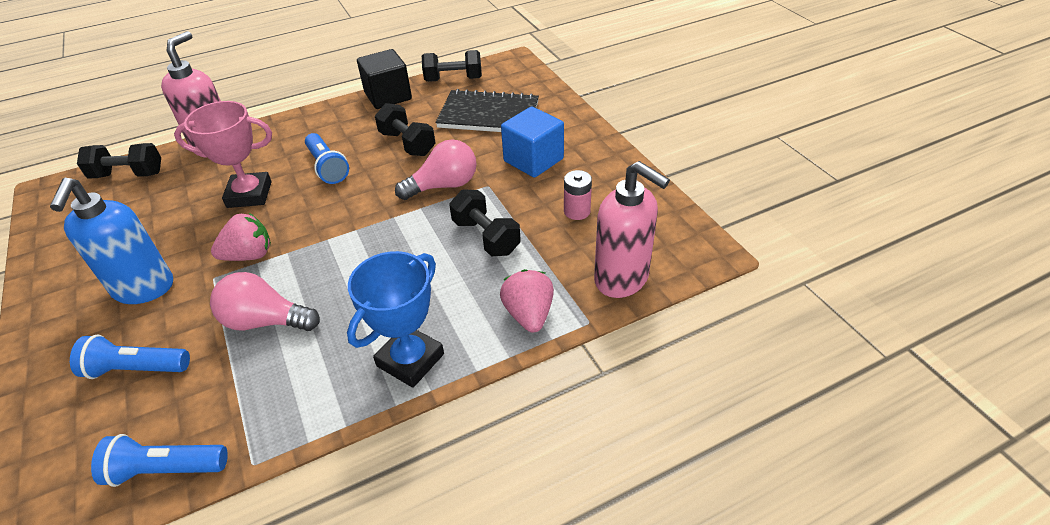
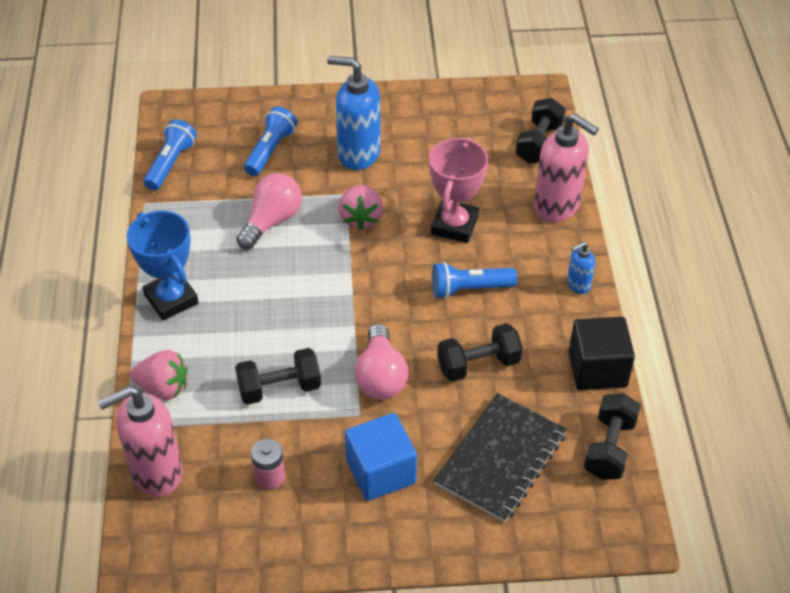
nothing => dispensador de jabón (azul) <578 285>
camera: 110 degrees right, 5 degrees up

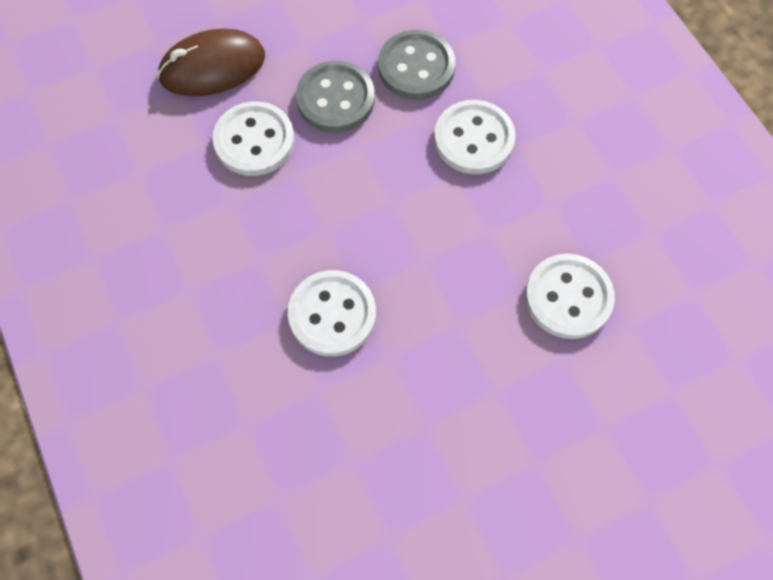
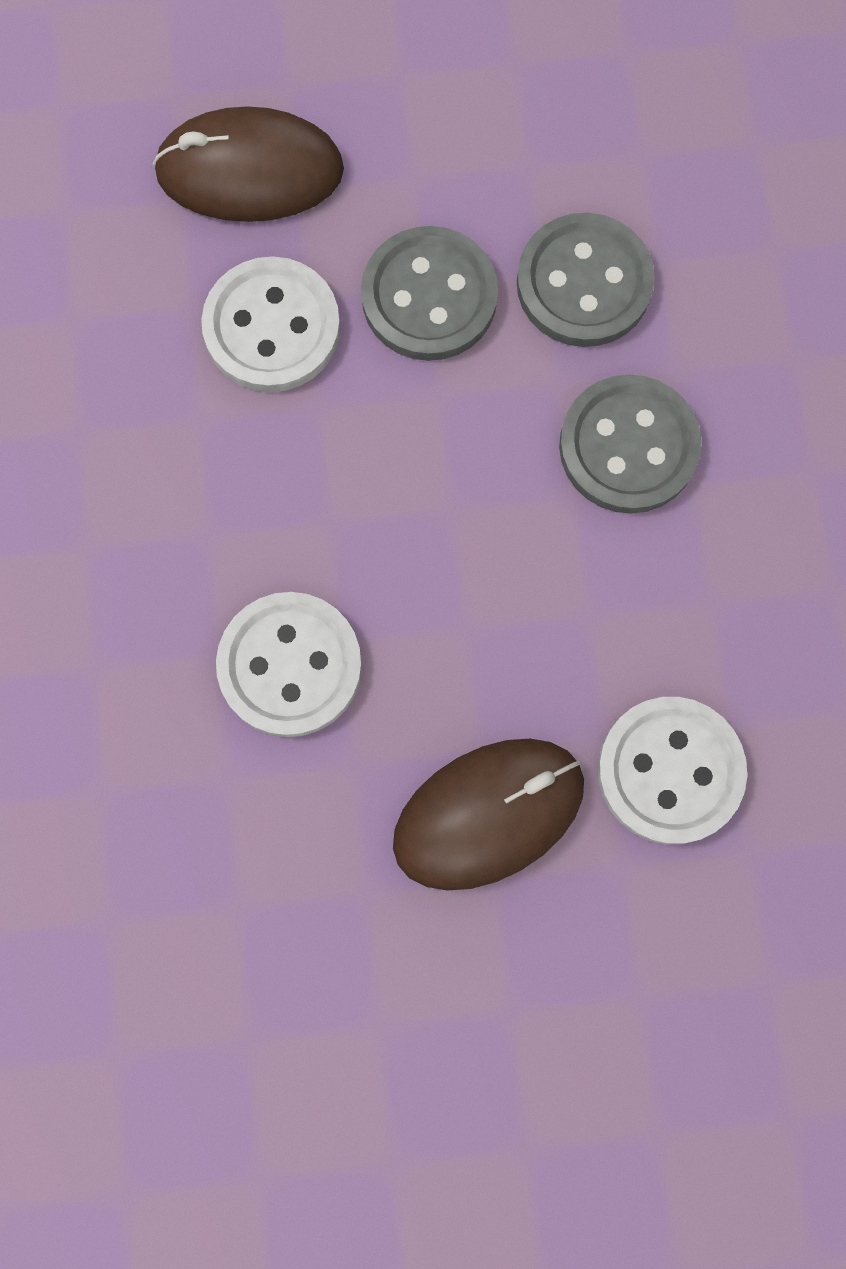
botón (blanco) <473 139> => botón (gris) <628 446>
nothing => ratón (marrón) <488 814>
camera: 20 degrees right, 10 degrees up

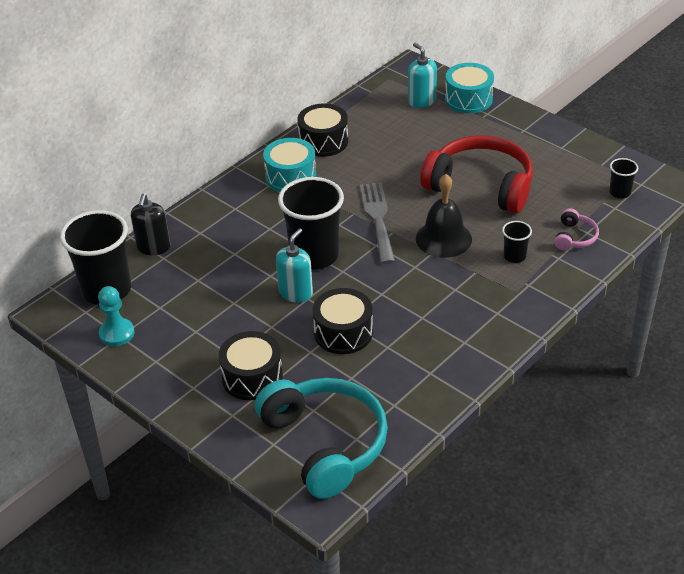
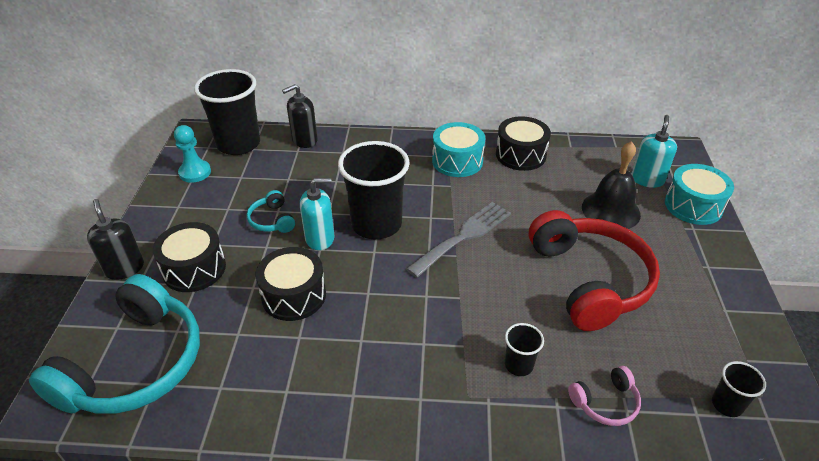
campana (negro) <443 238> => campana (negro) <610 210>, moved
nothing => auriculares (turquesa) <272 220>
nothing => dispensador de jabón (negro) <124 268>
camera: 50 degrees right, 0 degrees up

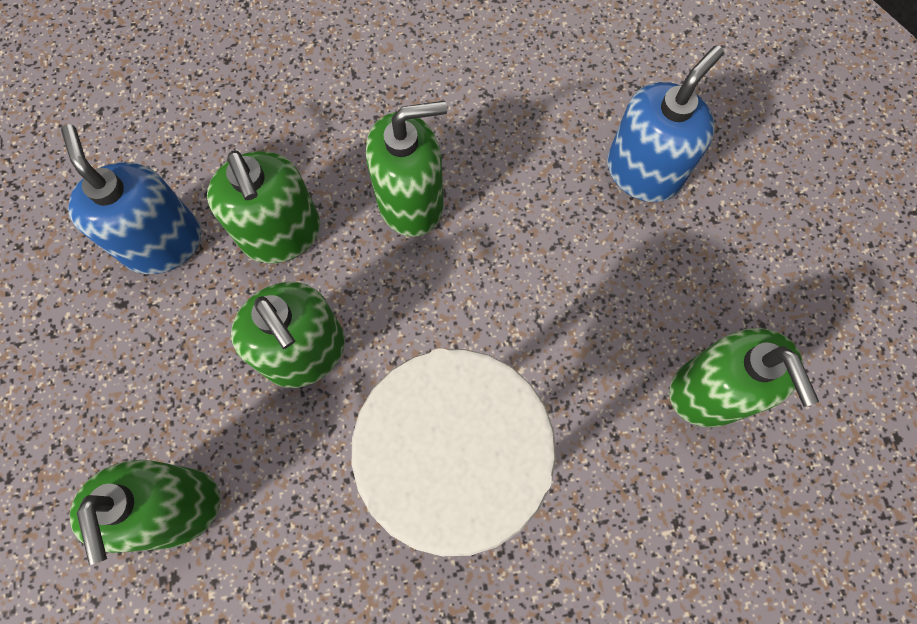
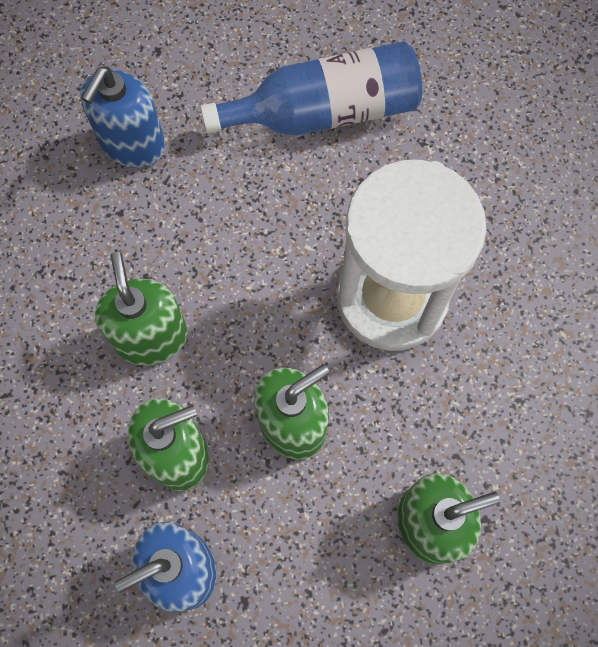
dispensador de jabón (azul) <643 172> => dispensador de jabón (azul) <132 144>, 105 degrees counterclockwise
dispensador de jabón (verde) <710 392> => botella (azul) <325 112>
camera: 90 degrees left, 0 degrees up

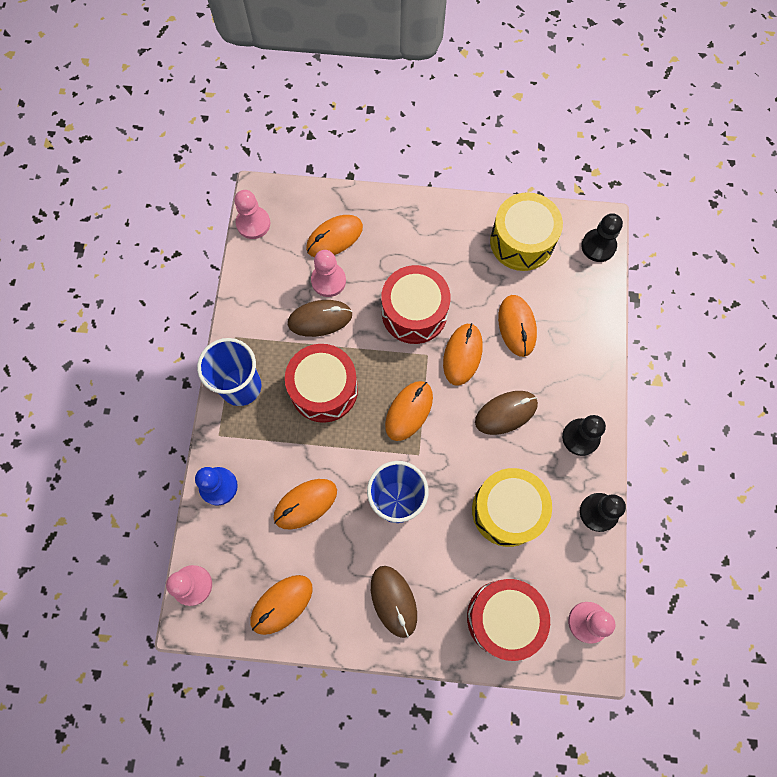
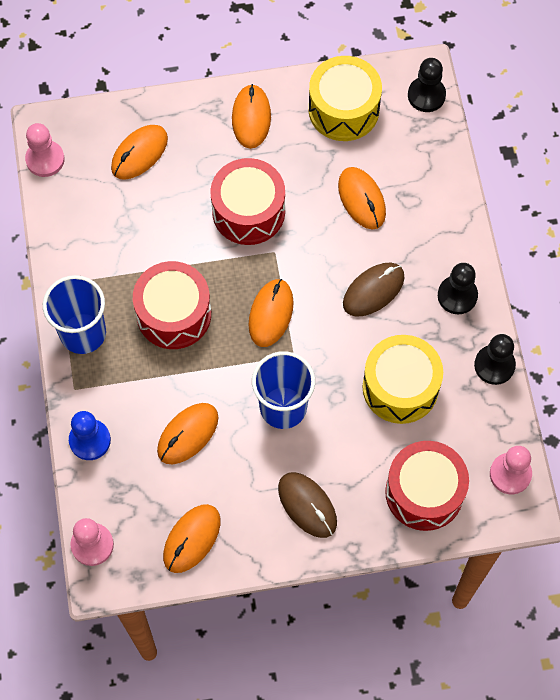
peón (rosa) <328 280> => nothing
ratón (marrón) <320 319> => nothing
ratón (naranja) <462 355> => ratón (naranja) <251 118>, moved
camera: 15 degrees left, 5 degrees down

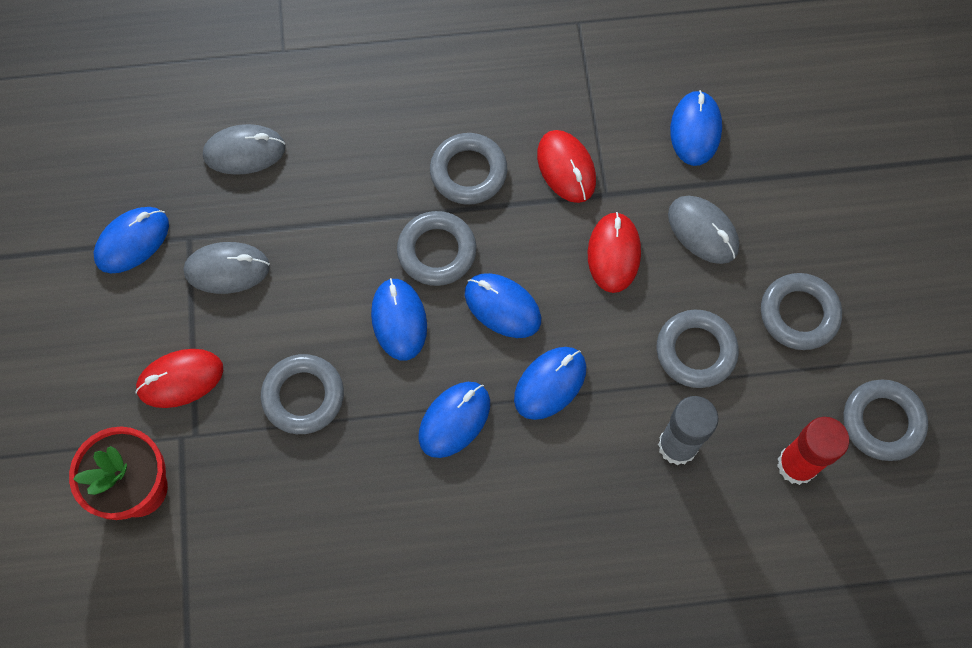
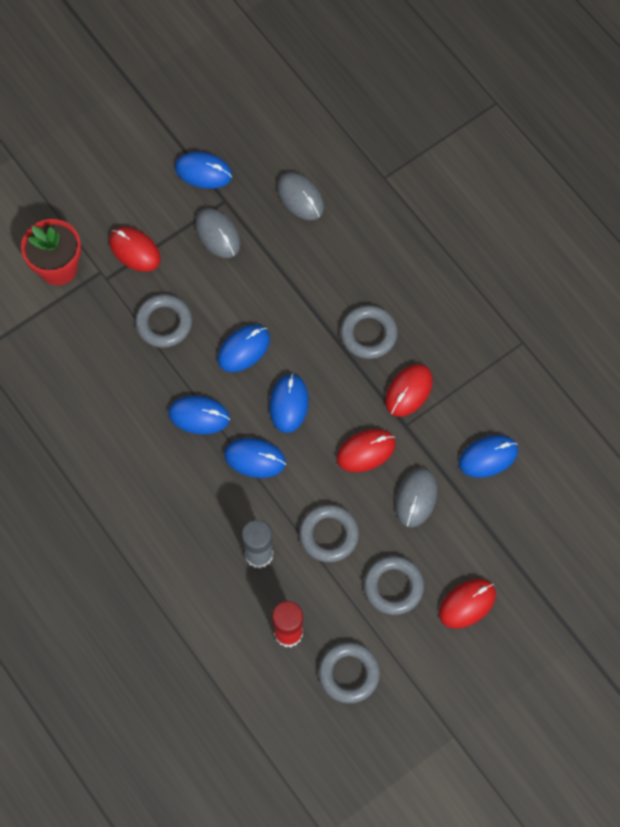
anillo (gris) <437 251> => nothing
nothing => ratón (rojo) <467 604>
camera: 60 degrees right, 0 degrees up

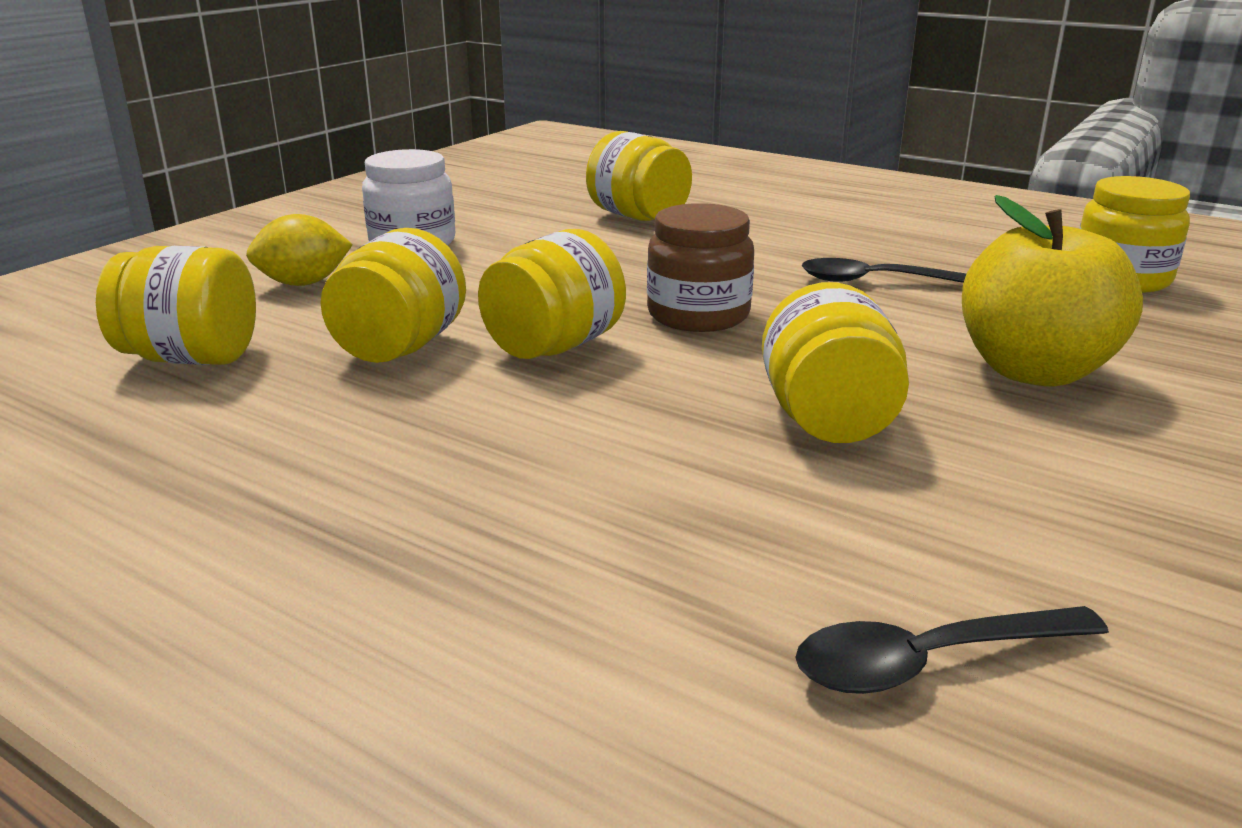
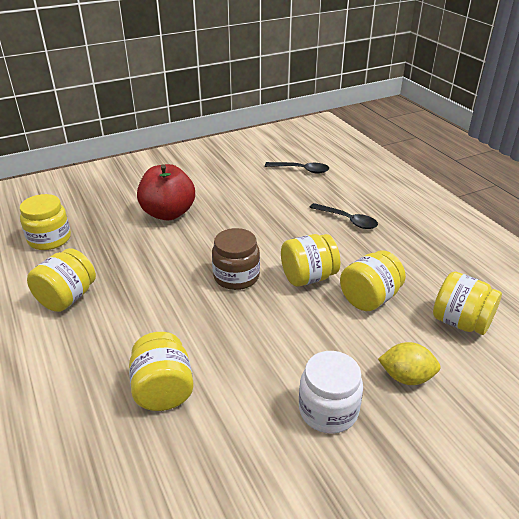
manzana (amarillo) <1034 371> => manzana (rojo) <168 213>
cuchara (negro) <875 281> => cuchara (negro) <347 220>, moved
tarro (amarillo) <828 420> => tarro (amarillo) <67 298>, moved
camera: 150 degrees left, 10 degrees up

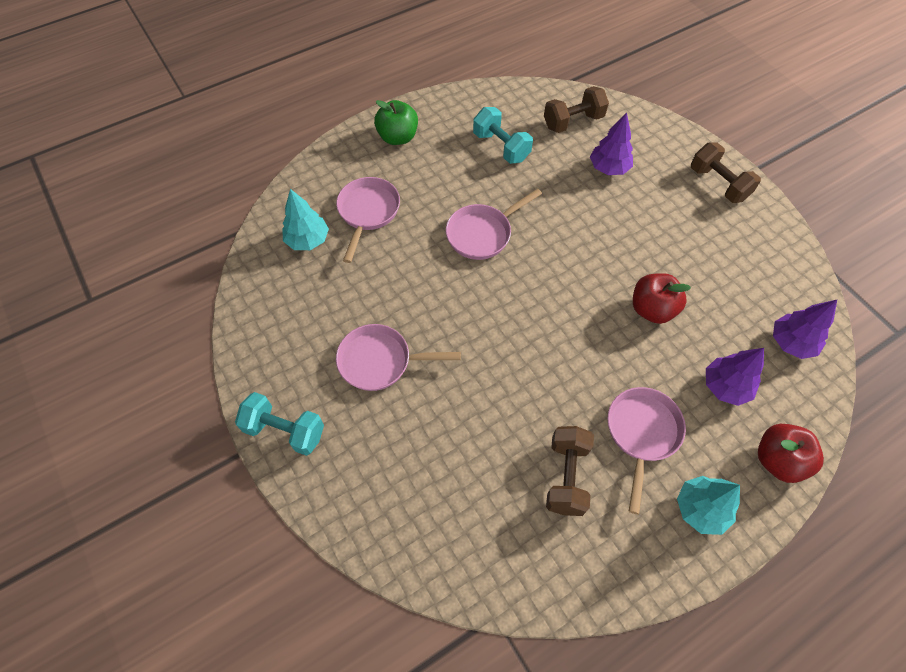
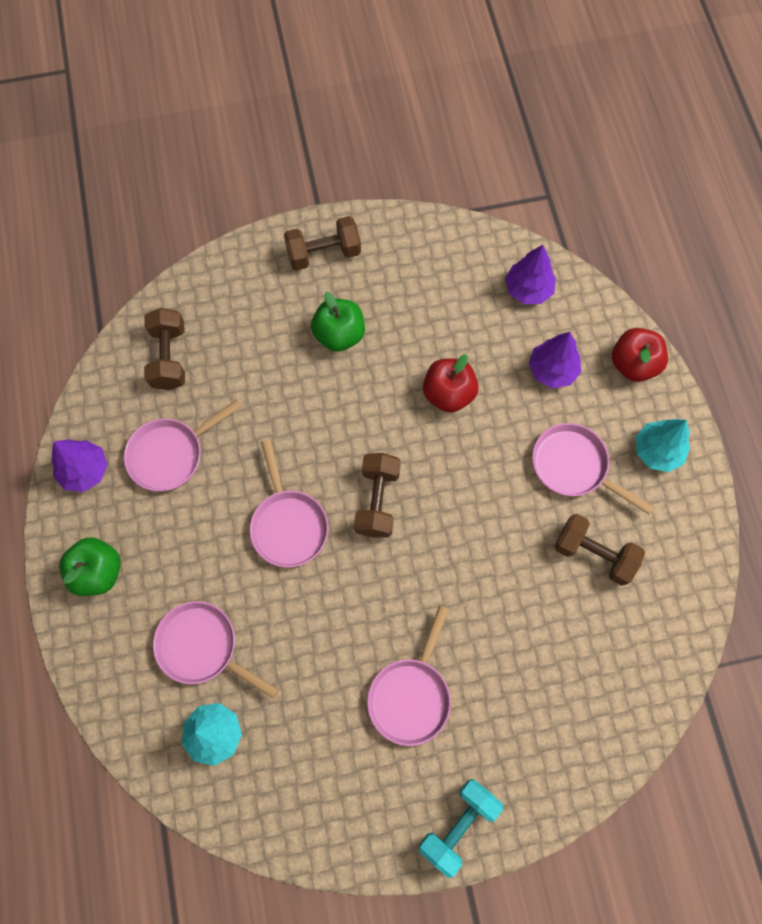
mancuerna (turquesa) <501 147> => sartén (rosa) <171 454>
árbol (morado) <608 168> => árbol (morado) <85 471>, moved
nothing => manzana (verde) <339 335>
nothing => mancuerna (marrón) <377 501>
camera: 70 degrees left, 10 degrees up

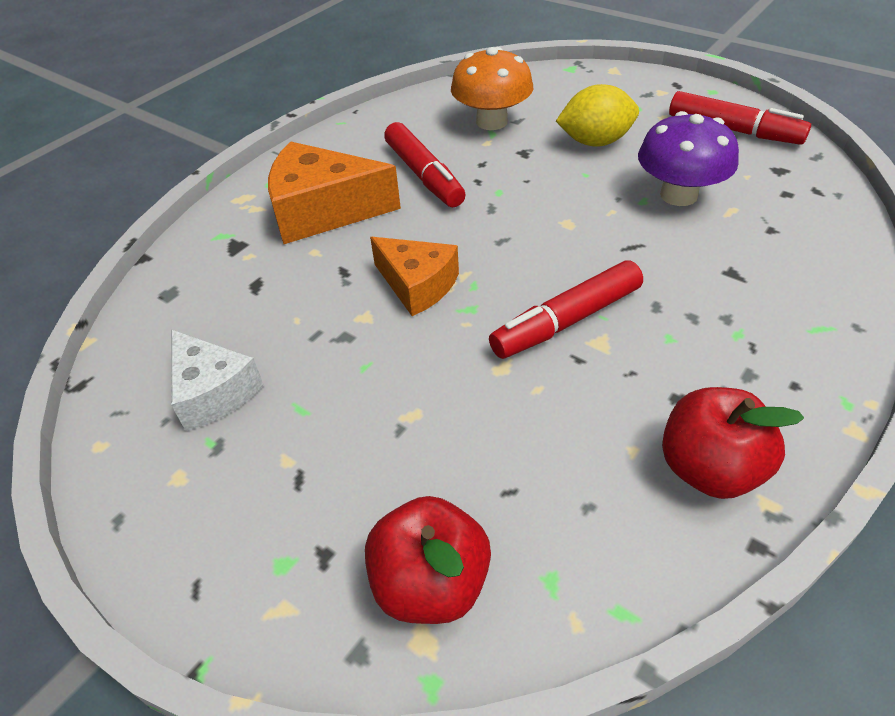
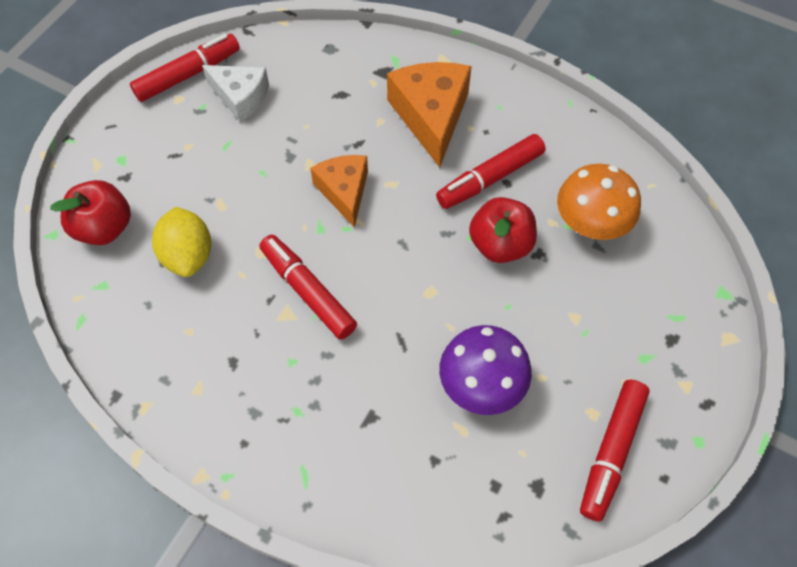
limón (amarillo) <595 142> => limón (amarillo) <188 255>, moved
queso (naranja) <417 285> => queso (naranja) <344 191>, 135 degrees clockwise
queso (blanco) <213 391> => queso (blanco) <240 97>, 105 degrees counterclockwise
manzana (rojo) <709 469> => manzana (rojo) <500 245>, moved
nothing => rotulador (rojo) <188 75>
camera: 80 degrees right, 15 degrees up

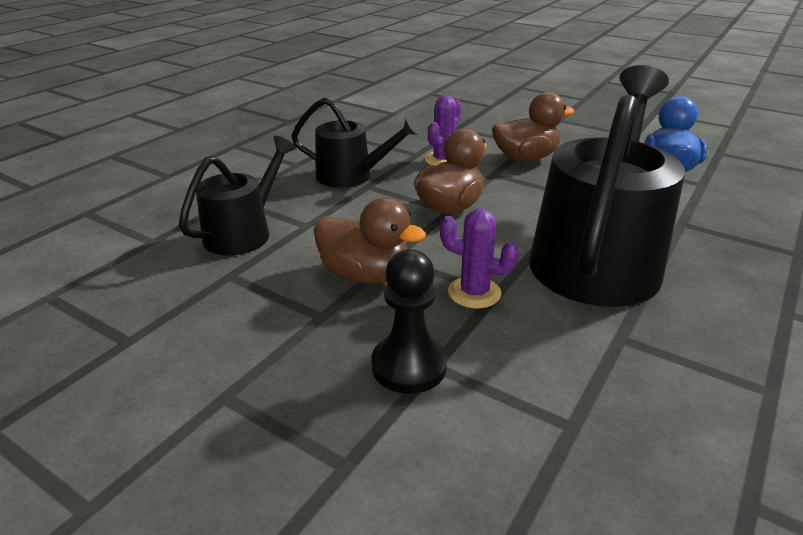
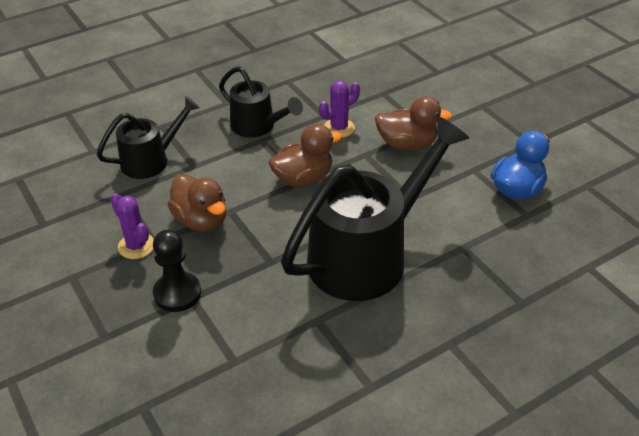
cactus (morado) <474 293> => cactus (morado) <136 246>, moved
camera: 25 degrees right, 10 degrees up

